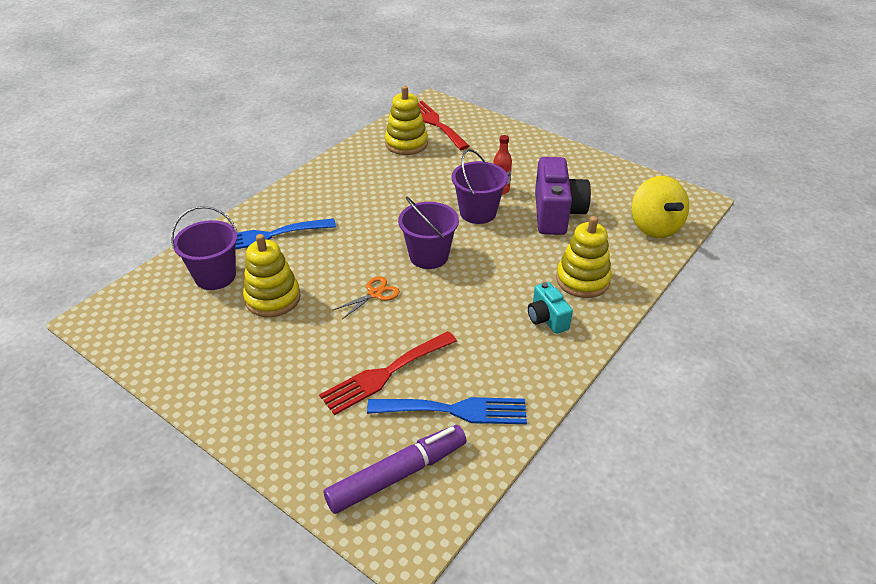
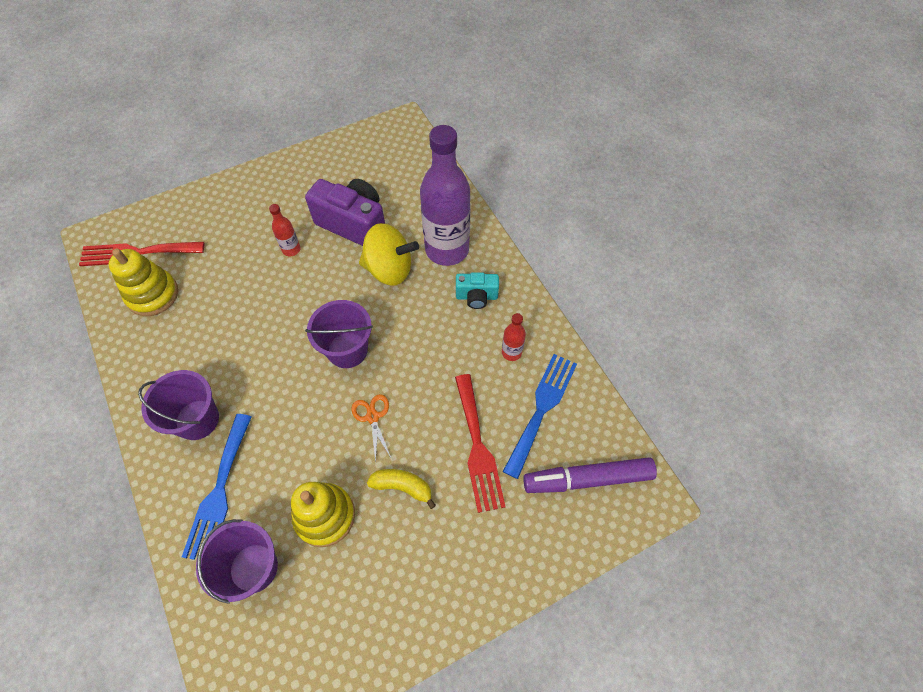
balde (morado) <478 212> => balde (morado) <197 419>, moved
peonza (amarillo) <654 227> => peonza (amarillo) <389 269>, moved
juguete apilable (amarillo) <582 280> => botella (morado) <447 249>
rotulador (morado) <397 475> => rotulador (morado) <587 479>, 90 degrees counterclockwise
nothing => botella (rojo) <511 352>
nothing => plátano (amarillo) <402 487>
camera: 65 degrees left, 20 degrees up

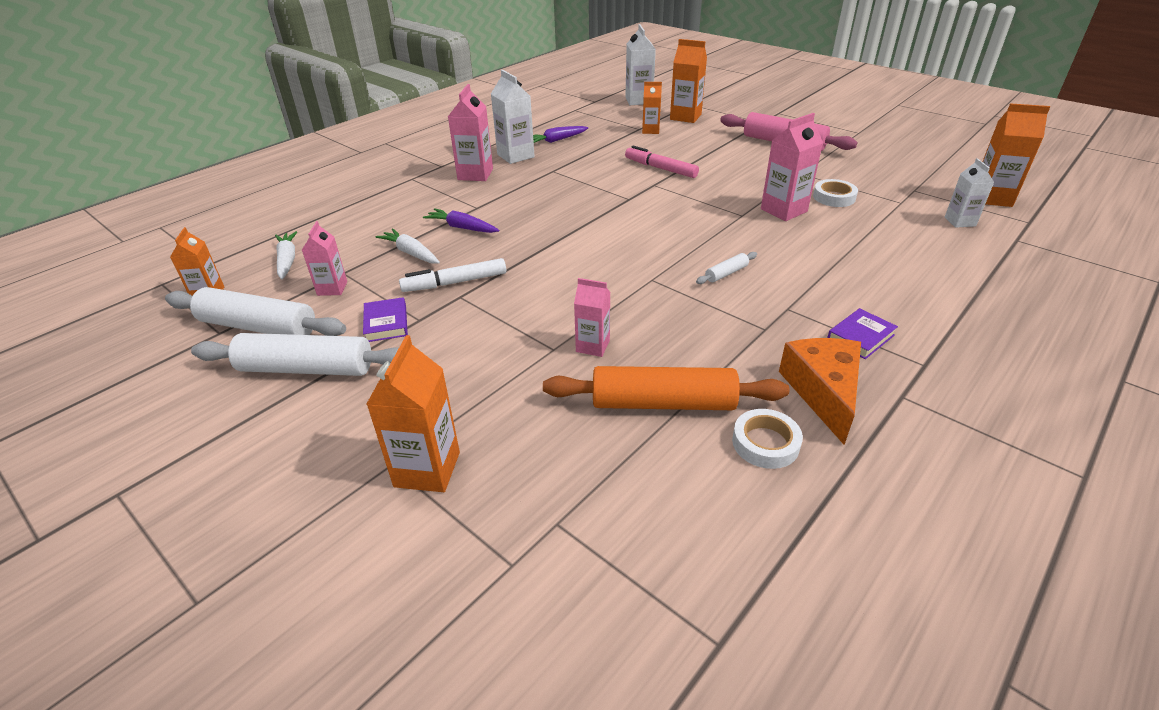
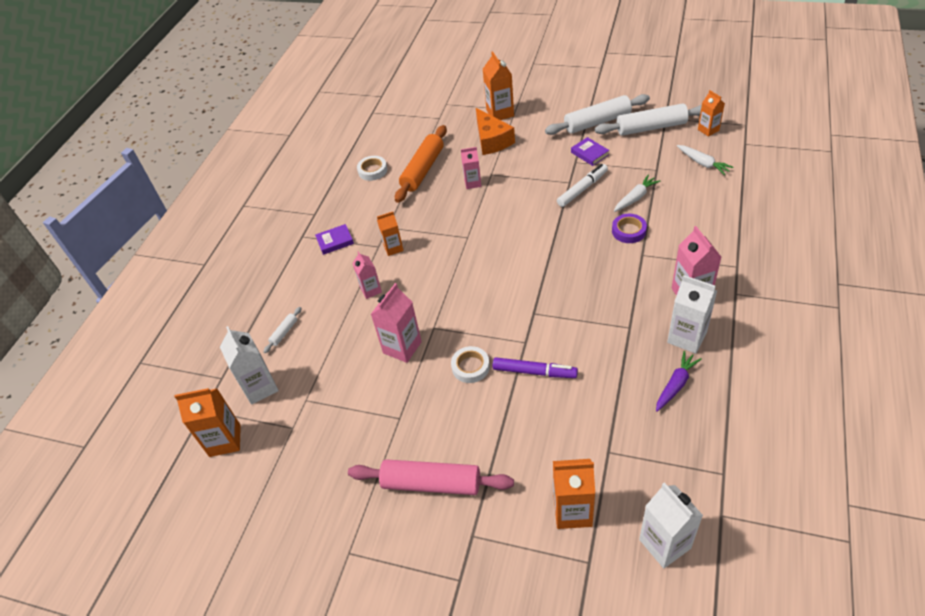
cartón de leche (naranja) <650 130> => cartón de leche (naranja) <393 248>, moved
rotulador (rosa) <660 168> => rotulador (morado) <534 372>
cartón de leche (blanco) <960 221> => cartón de leche (blanco) <260 387>, x1.58
cinta adhesiva (blanco) <834 197> => cinta adhesiva (blanco) <470 367>, moved
zanahoria (morado) <462 228> => cinta adhesiva (morado) <628 231>
cartón de leche (rosa) <332 288> => cartón de leche (rosa) <371 290>, moved
zanahoria (blanco) <411 253> => zanahoria (blanco) <635 198>, 60 degrees counterclockwise
rodillo (blanco) <726 273> => rodillo (blanco) <284 332>, moved
libro (morado) <860 337> => libro (morado) <335 241>, 45 degrees clockwise
queso (naranja) <823 392> => queso (naranja) <492 140>, moved
rodillo (naranja) <663 403> => rodillo (naranja) <423 170>, 45 degrees counterclockwise
camera: 160 degrees right, 10 degrees up

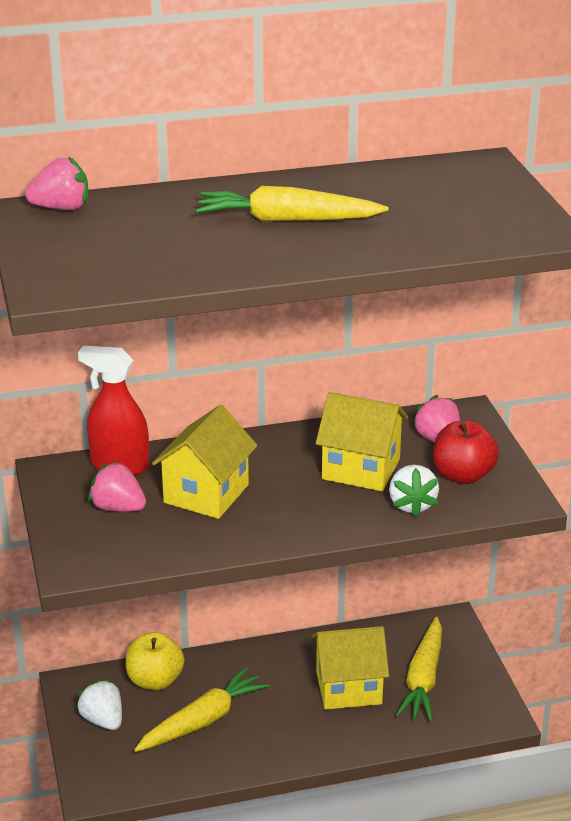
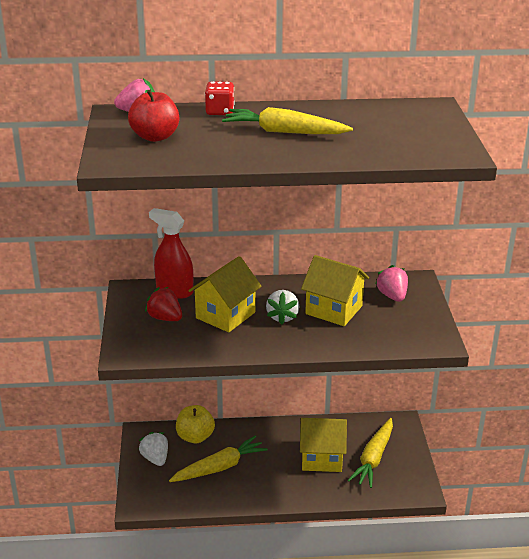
manzana (rojo) <463 475> => manzana (rojo) <155 137>, moved
fresa (rosa) <118 508> => fresa (rojo) <165 318>
fresa (blanco) <412 505> => fresa (blanco) <282 317>, moved
nothing => dado (rojo) <220 111>
camera: 10 degrees right, 0 degrees up

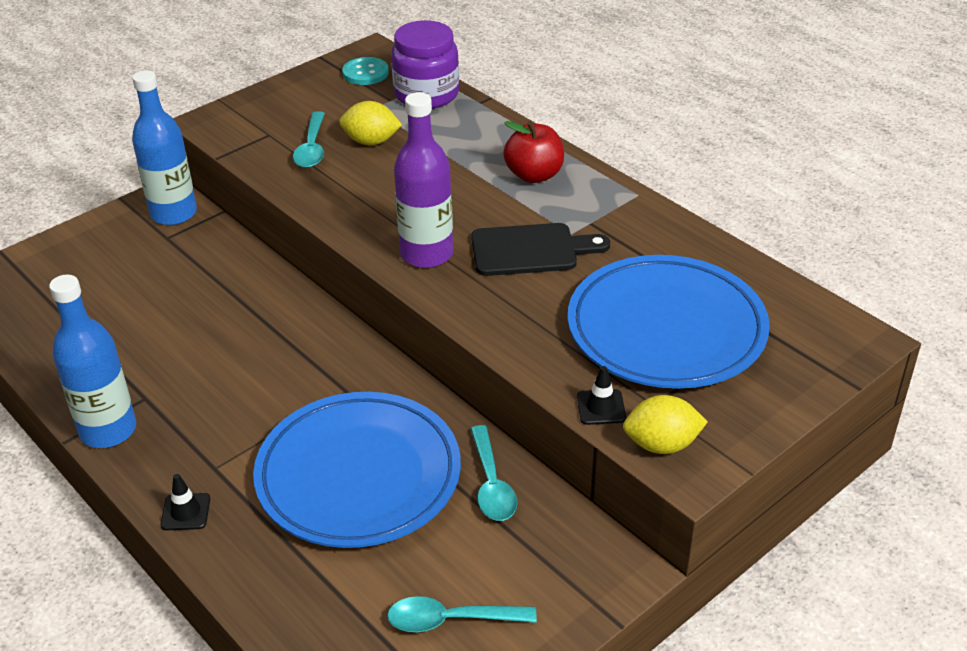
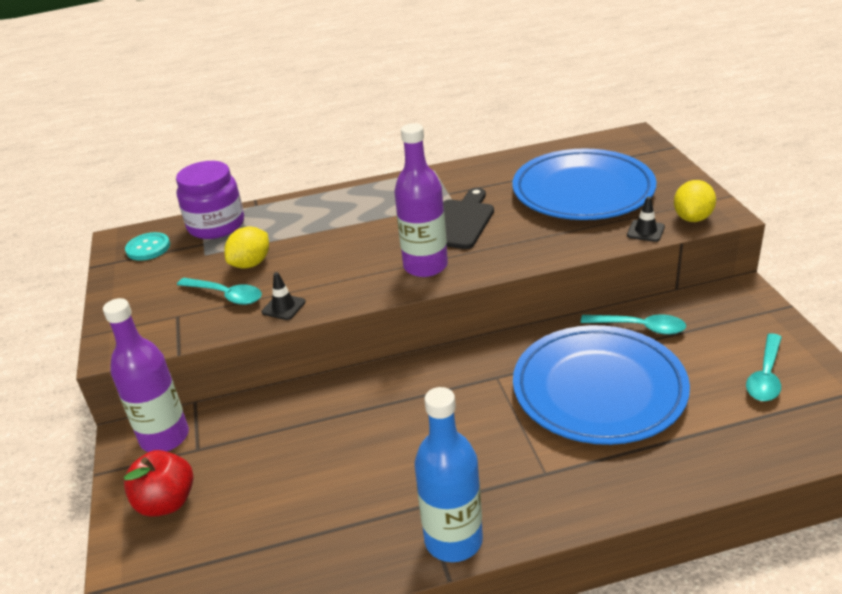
botella (azul) <173 213> => botella (morado) <164 437>
manzana (rojo) <534 175> => manzana (rojo) <166 502>, moved
cono de tráfico (negro) <185 512> => cono de tráfico (negro) <283 307>, moved
camera: 60 degrees left, 5 degrees down

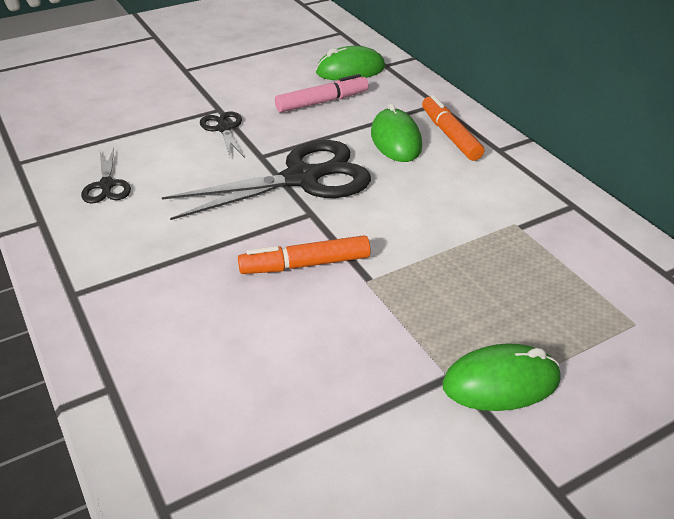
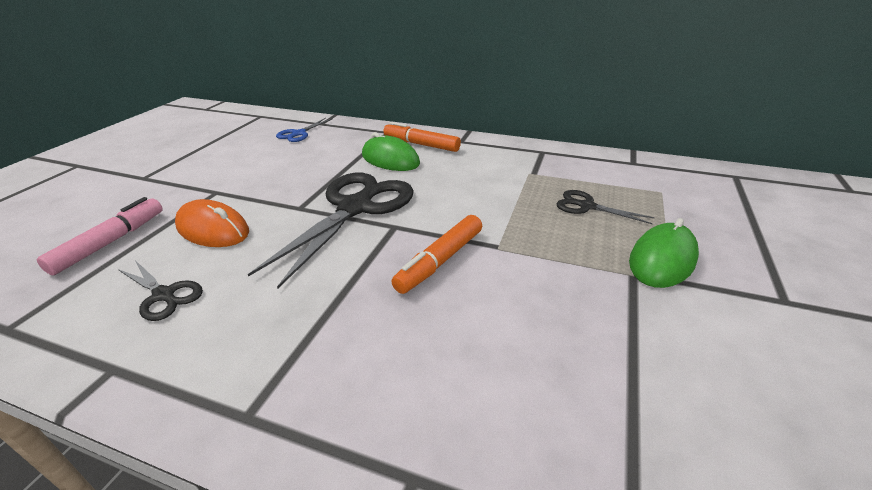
ratón (verde) <350 70> => tijeras (azul) <299 133>
rotulador (rosa) <322 102> => rotulador (rosa) <111 242>, moved
tijeras (negro) <224 129> => tijeras (negro) <587 206>, moved
nothing => ratón (naranja) <213 229>
camera: 40 degrees left, 5 degrees down

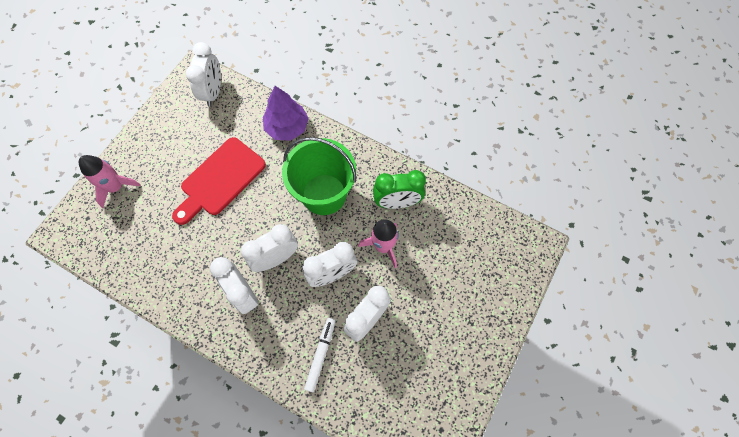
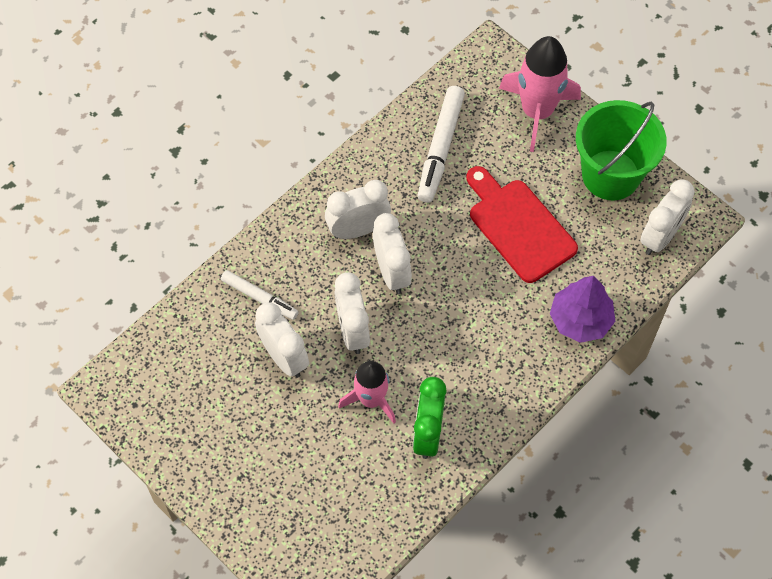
despertador (blanco) <213 92> => despertador (blanco) <660 237>, 75 degrees counterclockwise
balde (verde) <324 194> => balde (verde) <610 175>, moved
cohete (rosa) <116 187> => cohete (rosa) <537 112>, x1.53
nothing => rotulador (blanco) <441 148>
camera: 105 degrees right, 5 degrees down

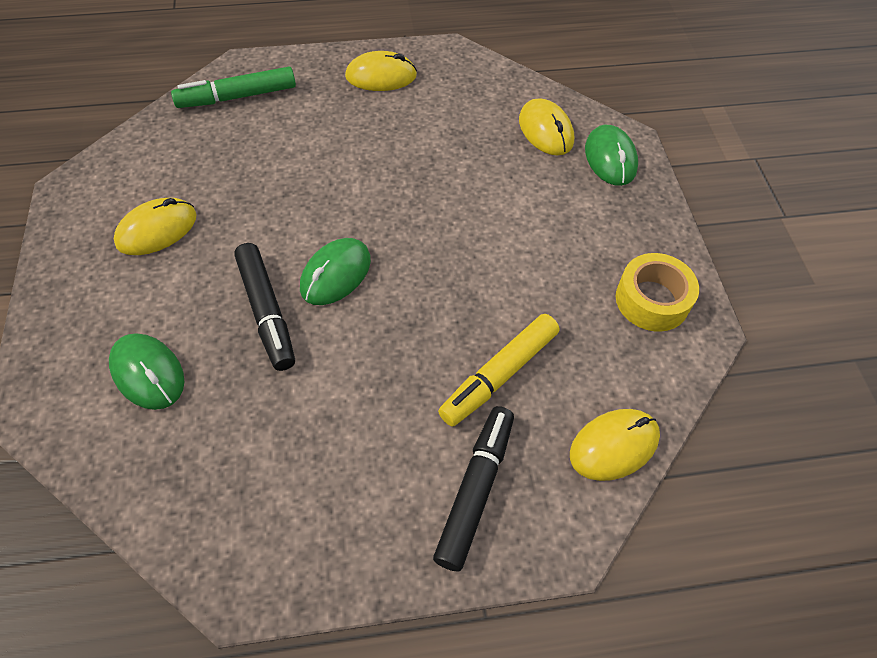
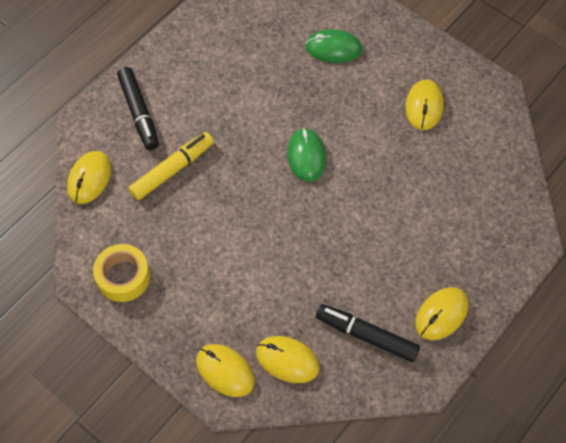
rotulador (verde) <237 96> => nothing
ratón (verde) <610 158> => ratón (amarillo) <225 371>
rotulador (negro) <266 312> => rotulador (negro) <366 335>, moved
rotulador (amarillo) <499 375> => rotulador (amarillo) <172 170>, 45 degrees clockwise
camera: 140 degrees right, 5 degrees up

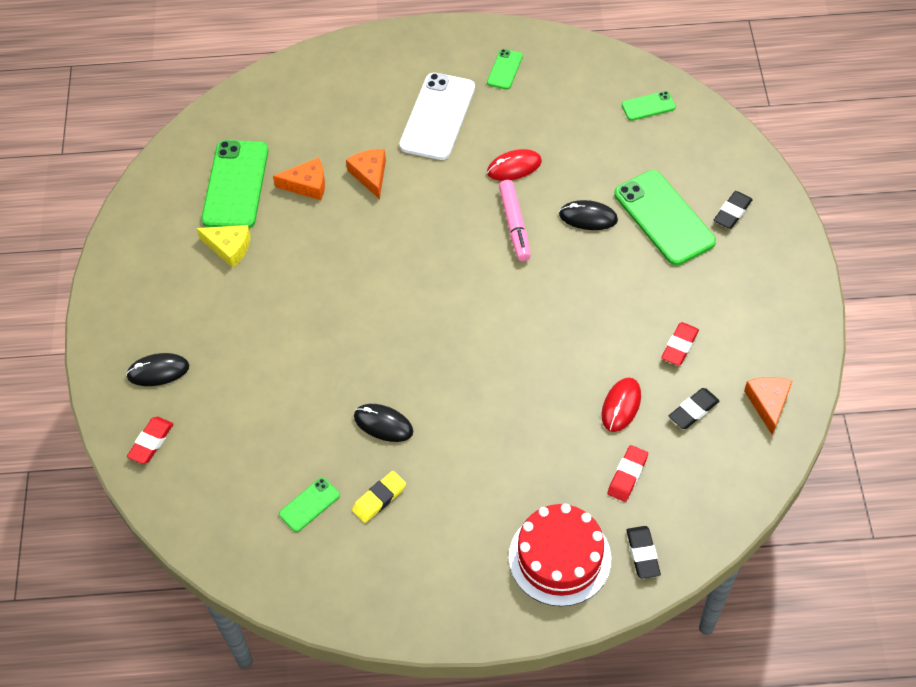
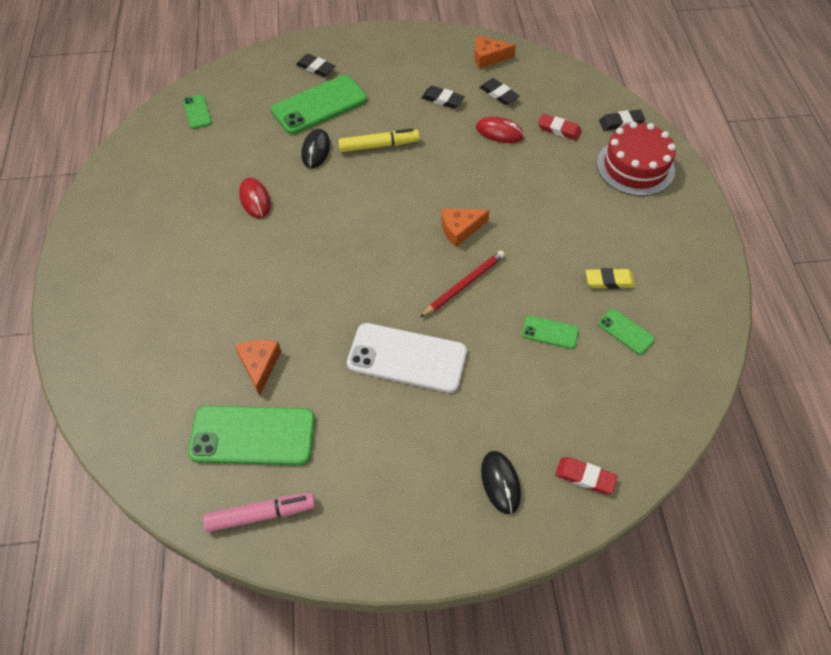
móvil (verde) <505 69> => móvil (verde) <550 332>, moved
móvil (blanco) <438 117> => móvil (blanco) <407 358>, moved
queso (naranja) <370 175> => queso (naranja) <460 229>, moved
rotulador (rosa) <514 225> => rotulador (rosa) <261 514>, moved
queso (amarillo) <229 248> => nothing
goma de borrar (rojo) <679 346> => goma de borrar (negro) <442 100>
ratón (negro) <383 424> => nothing
goma de borrar (amarillo) <379 498> => goma de borrar (amarillo) <609 281>, 45 degrees counterclockwise
nothing => rotulador (amarillo) <379 145>
nothing => lápiz (rojo) <464 284>
camera: 95 degrees left, 0 degrees up

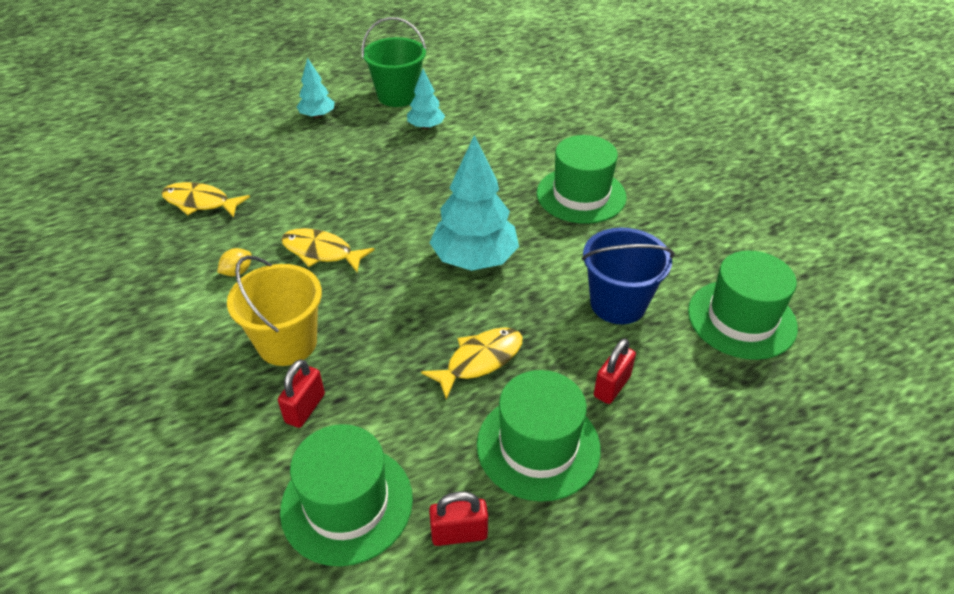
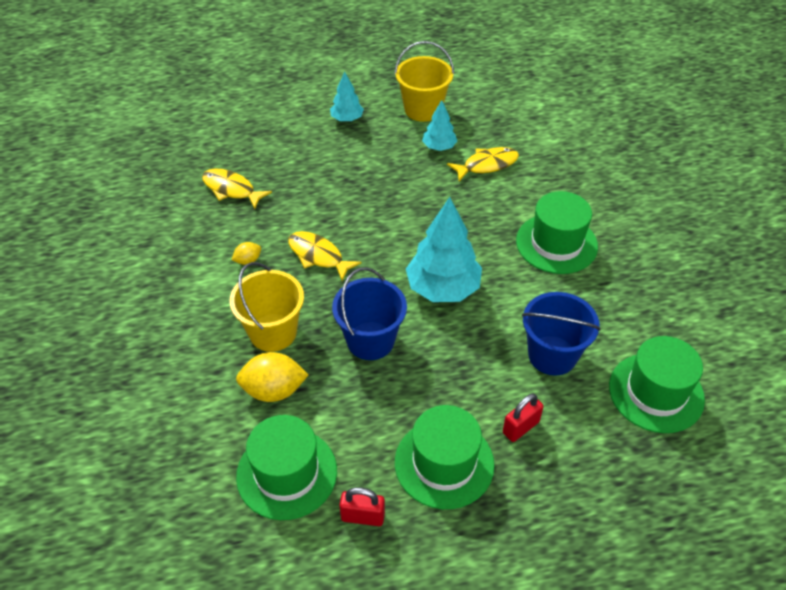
balde (verde) <398 96> => balde (amarillo) <423 109>
pez (amarillo) <480 360> => pez (amarillo) <487 165>, moved
candado (rojo) <305 408> => limón (amarillo) <274 390>
nothing => balde (azul) <370 340>
camera: 15 degrees right, 5 degrees up

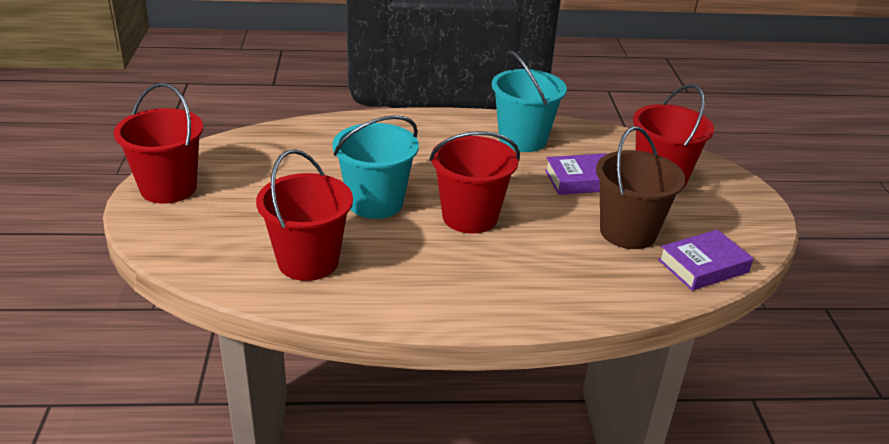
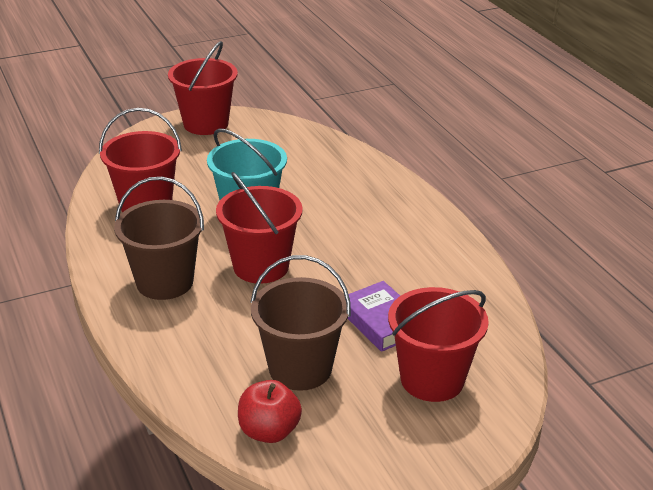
balde (turquesa) <522 139> => nothing
libro (morado) <703 266> => manzana (rojo) <269 431>
nothing => balde (marrón) <165 282>
camera: 70 degrees right, 0 degrees up

